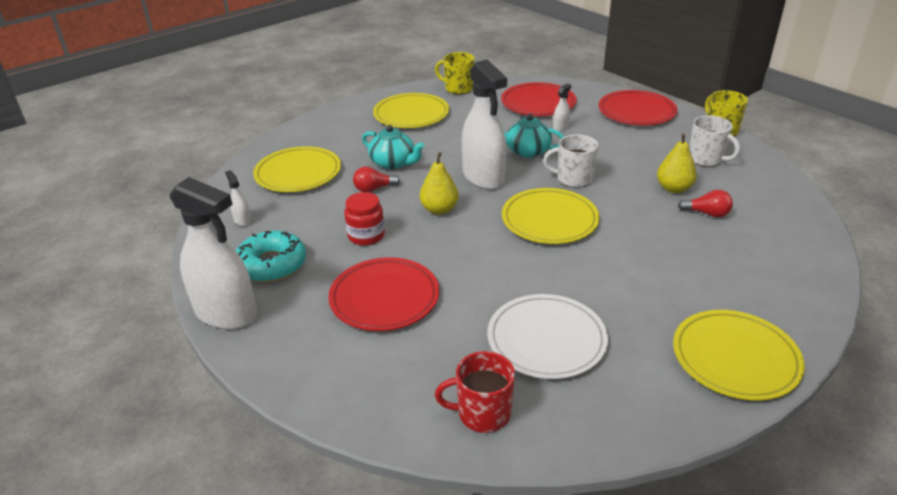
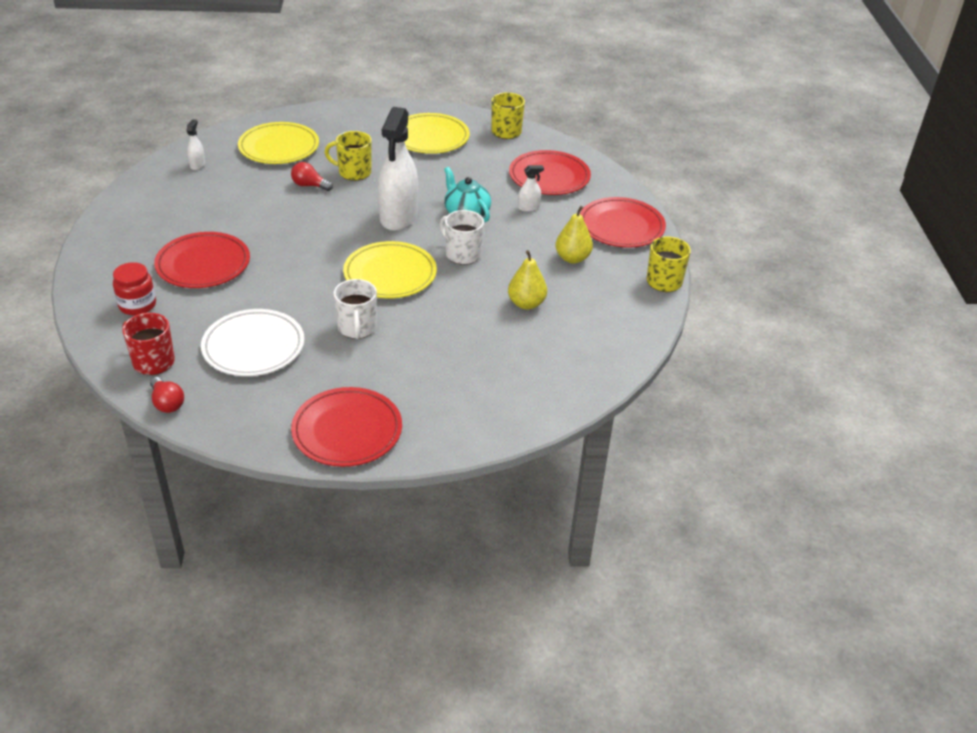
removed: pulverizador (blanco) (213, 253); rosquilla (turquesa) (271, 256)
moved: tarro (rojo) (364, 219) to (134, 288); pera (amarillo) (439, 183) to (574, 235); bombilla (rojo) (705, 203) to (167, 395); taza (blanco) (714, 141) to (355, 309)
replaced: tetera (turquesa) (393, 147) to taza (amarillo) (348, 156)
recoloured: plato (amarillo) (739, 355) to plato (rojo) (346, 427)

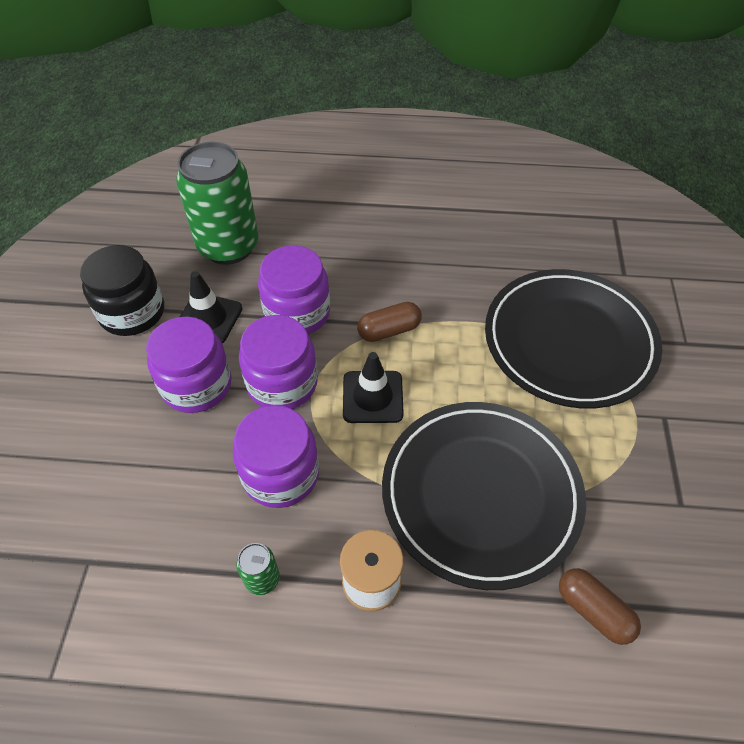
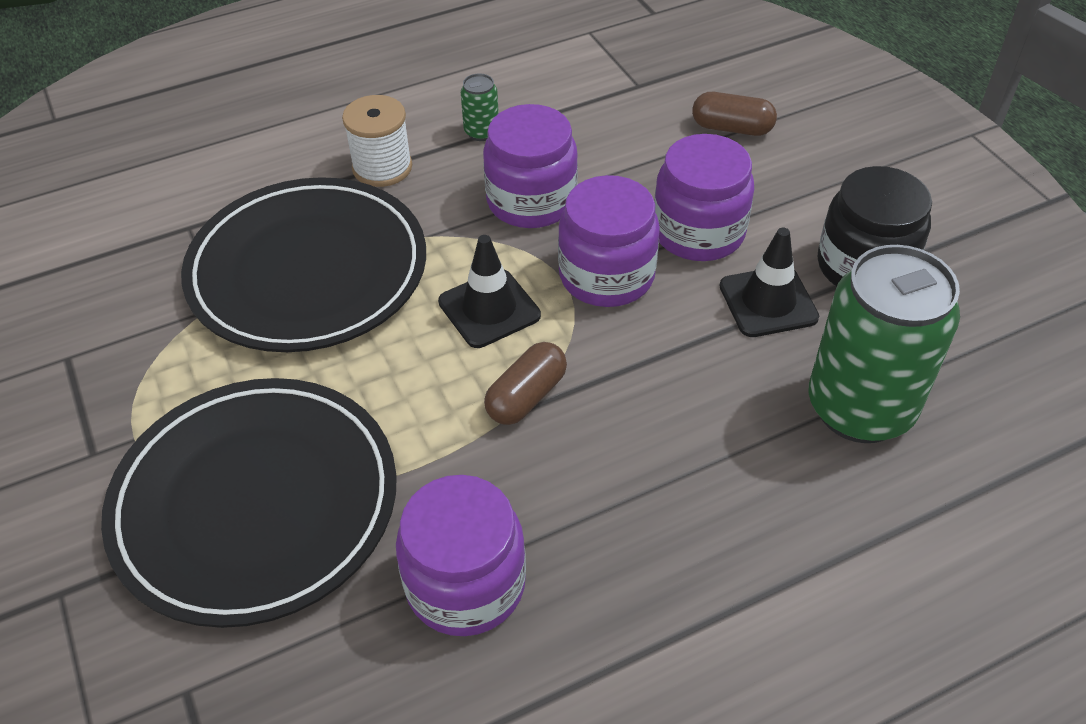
moved: tarro (morado) (294, 289) to (461, 555); cápsula (marrón) (600, 606) to (734, 114)

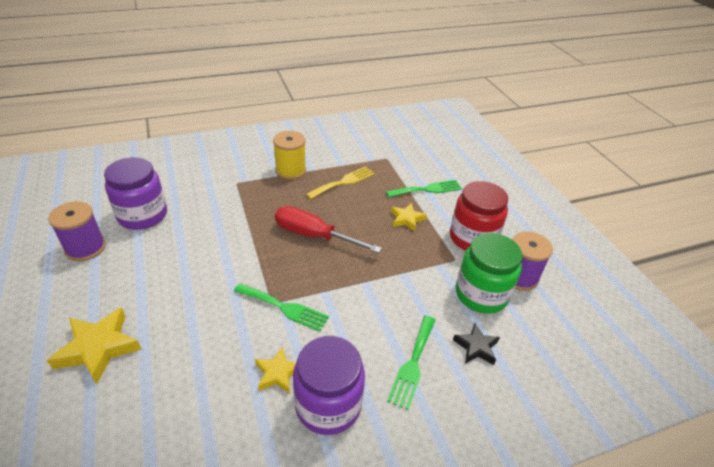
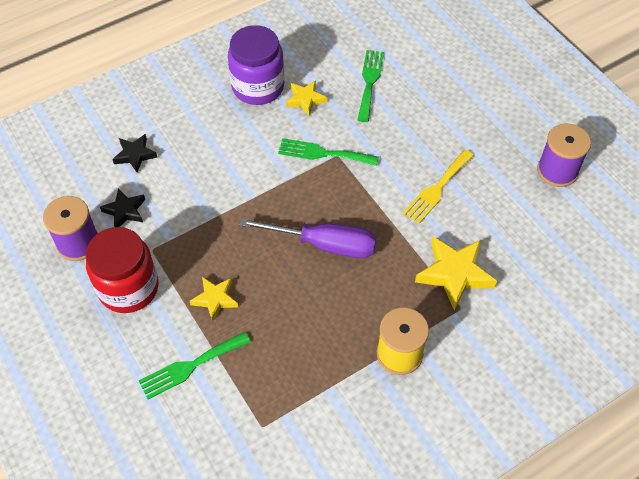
removed: tarro (morado) (135, 193)
moved: estrella (amarillo) (94, 346) to (456, 273); tenedor (amarillo) (340, 182) to (438, 187); tenedor (verde) (411, 362) to (371, 86)
replaced: tarro (verde) (489, 273) to estrella (negro) (122, 207)
recoloured: destornillador (rojo) (328, 229) to destornillador (morado) (307, 238)

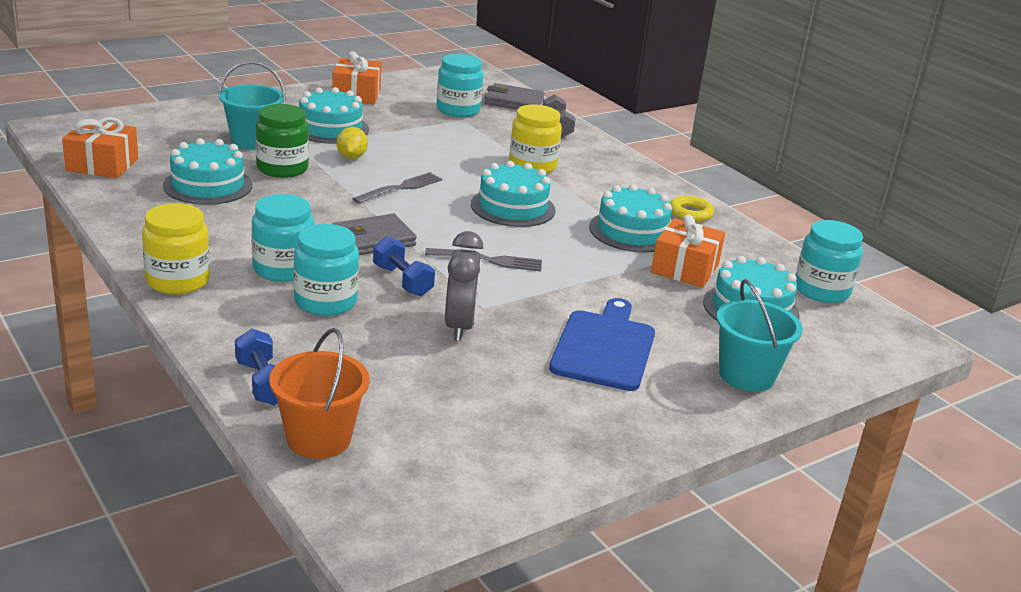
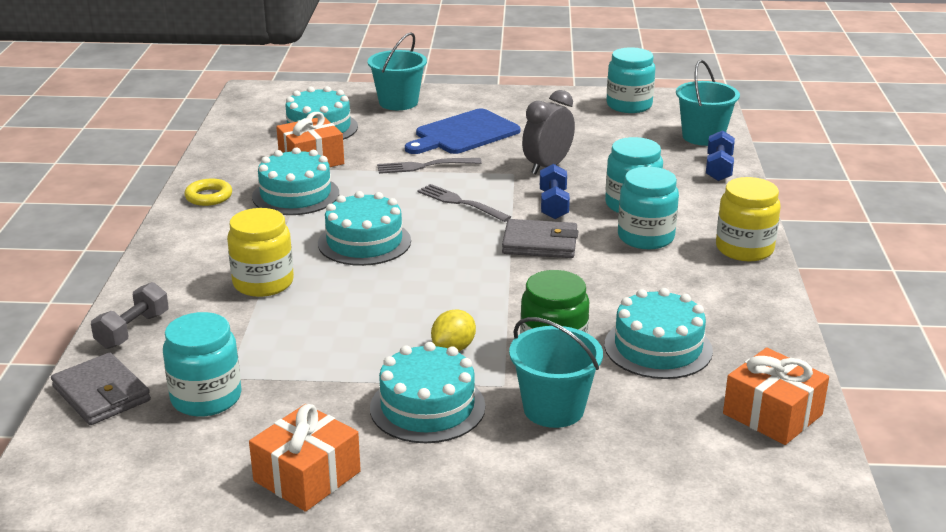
moved: tenedor (gris) (397, 188) to (429, 166); tarro (turquesa) (829, 261) to (631, 80)
recoloured: balde (naranja) (319, 393) to balde (turquesa) (708, 103)

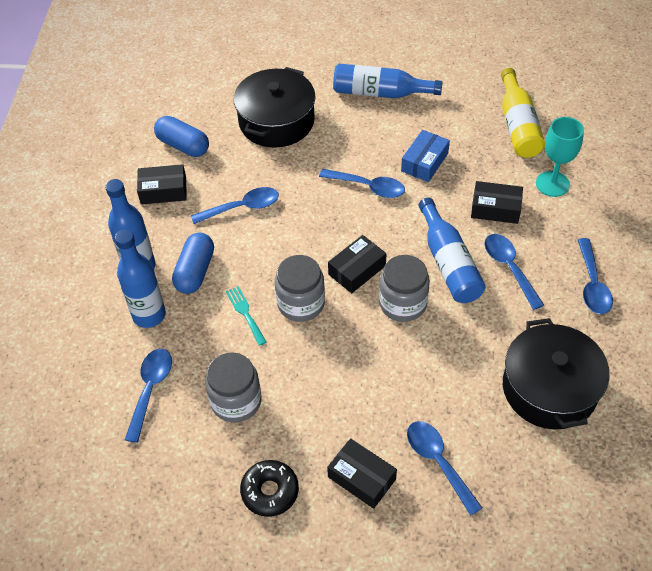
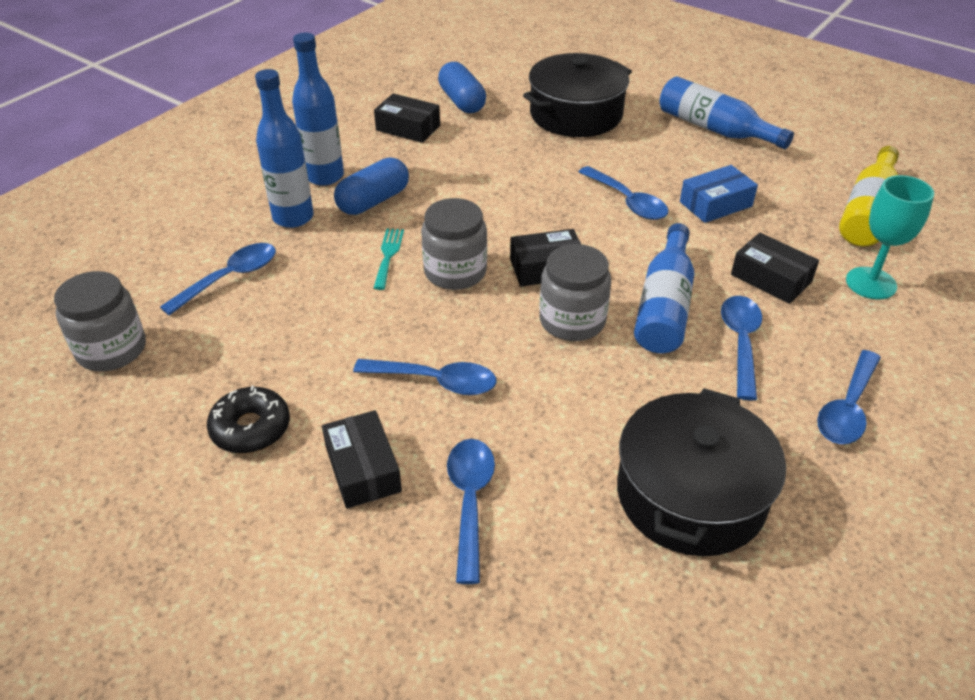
moved: cuchara (azul) (235, 205) to (424, 377); tarro (gris) (233, 387) to (100, 321)

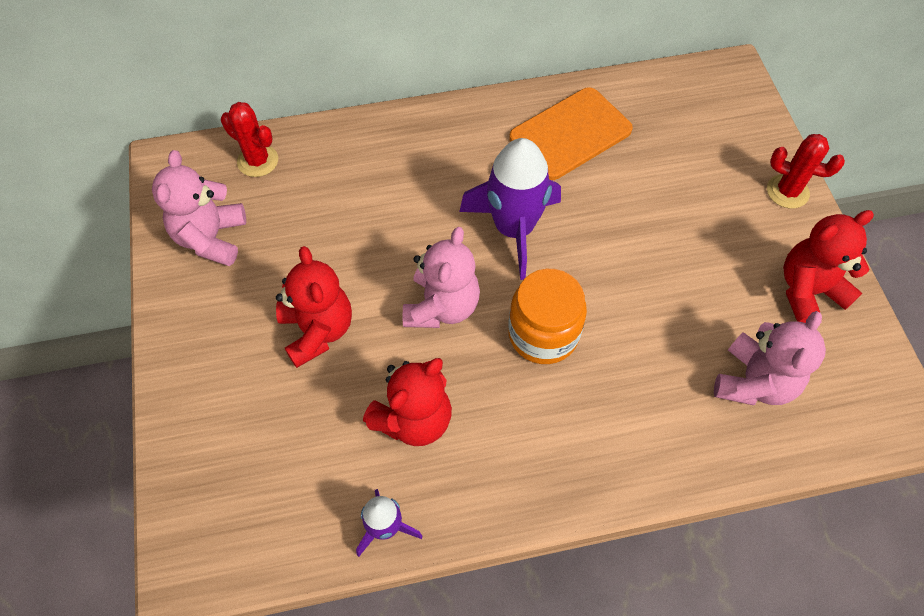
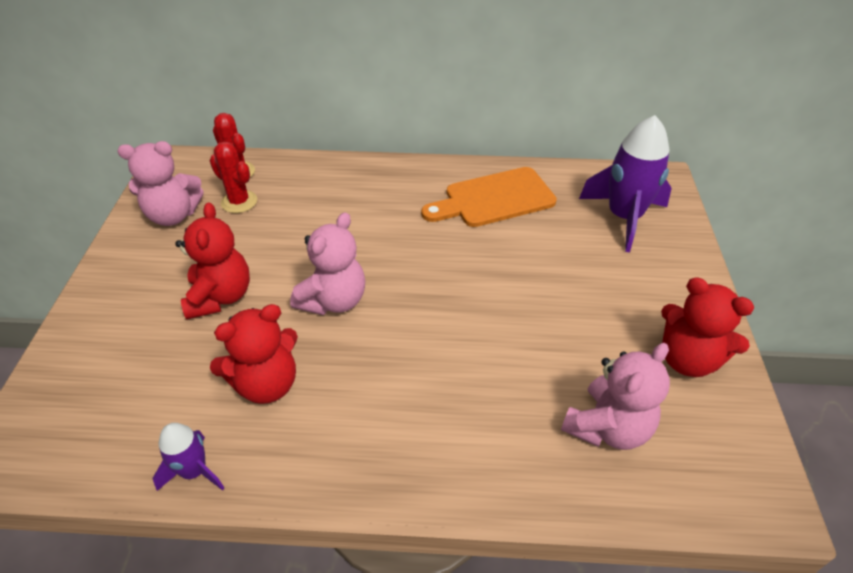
removed: tarro (naranja) (547, 316)
moved: cohete (morado) (510, 209) to (625, 183); cactus (rojo) (806, 171) to (233, 177)
turned: osito (rosa) (199, 208) = (160, 183) 120 degrees counterclockwise; osito (rojo) (828, 266) = (707, 327) 135 degrees counterclockwise

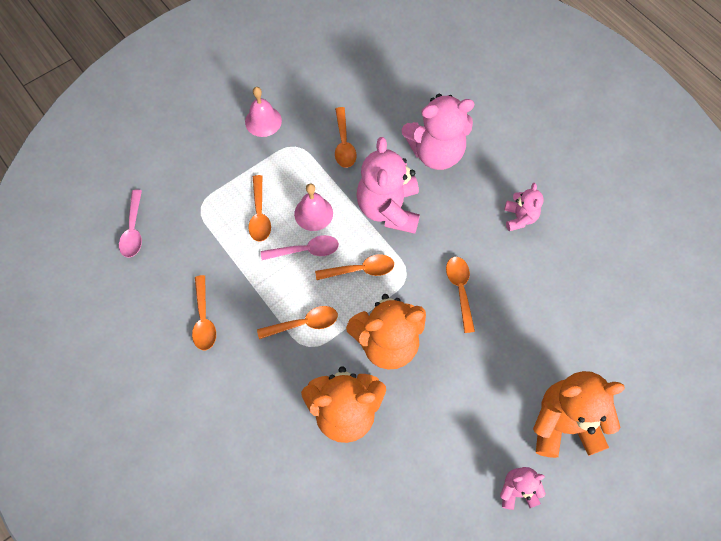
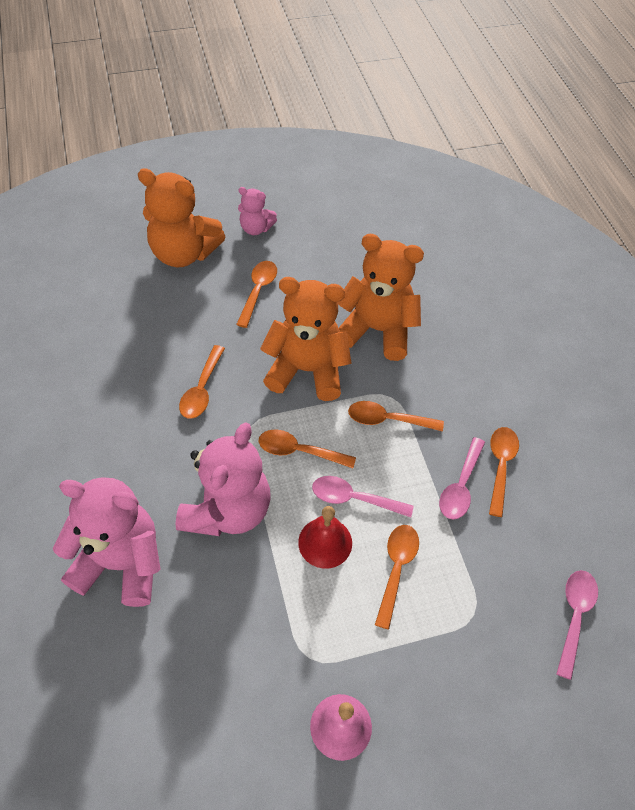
removed: osito (rosa) (524, 207)
added: cuchara (rosa) (462, 478)
moved: cuchara (naranja) (345, 137) to (256, 294)
recoloured: campana (rosa) (313, 207) to campana (rojo) (325, 537)

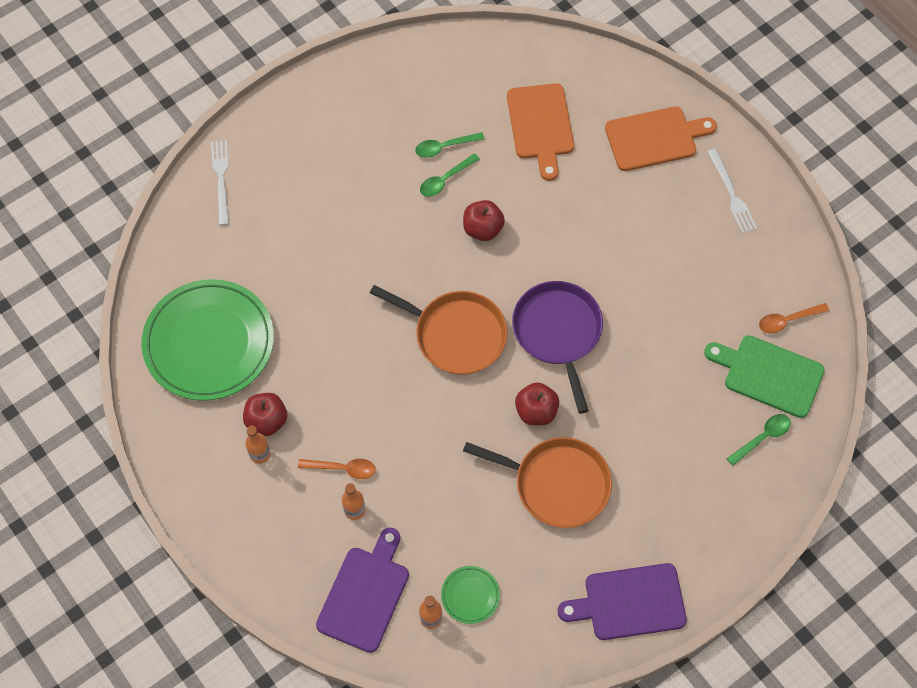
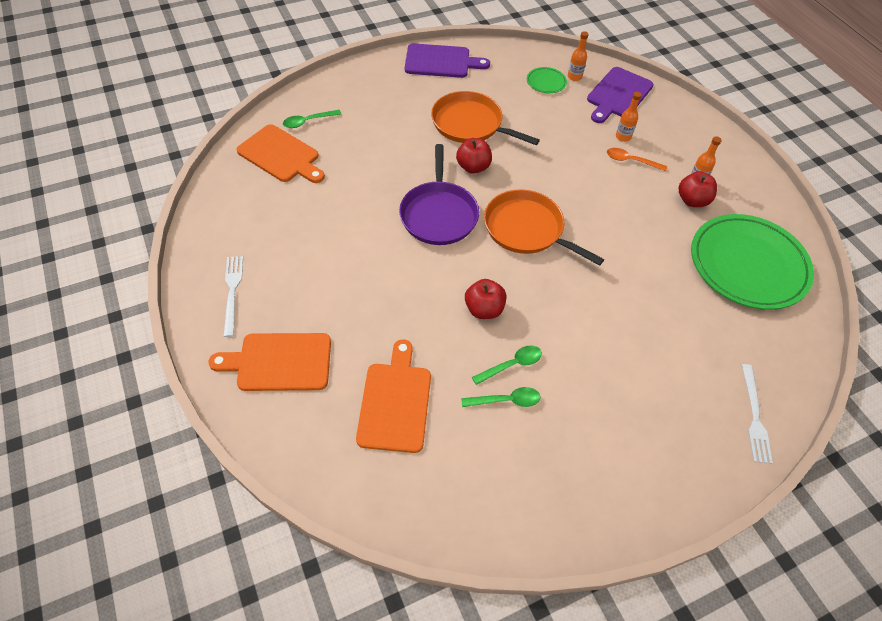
removed: cuchara (naranja) (794, 318)
recoloured: tabla de cortar (verde) (764, 376) to tabla de cortar (naranja) (280, 153)

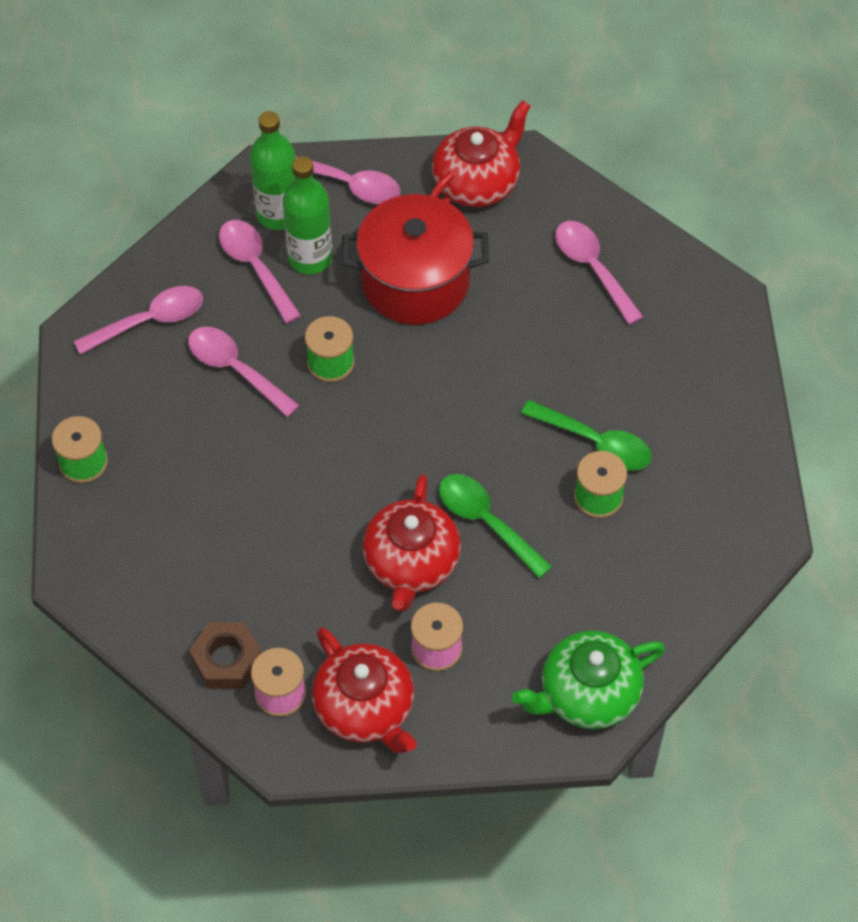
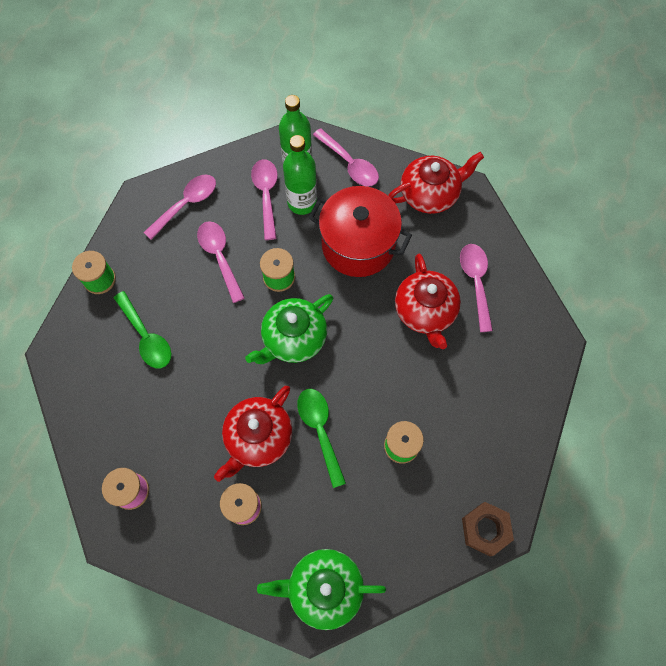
added: tetera (verde) (289, 329)
moved: tuerca (marrón) (225, 655) to (488, 529); tetera (rojo) (364, 690) to (428, 301); cuchara (verde) (586, 435) to (142, 329)
turned: cuchara (rosa) (138, 320) = (179, 207) 45 degrees counterclockwise

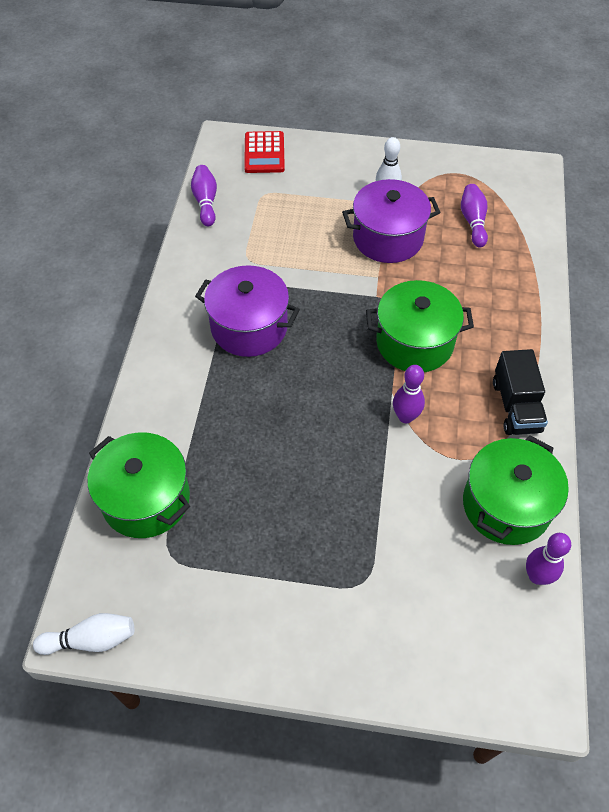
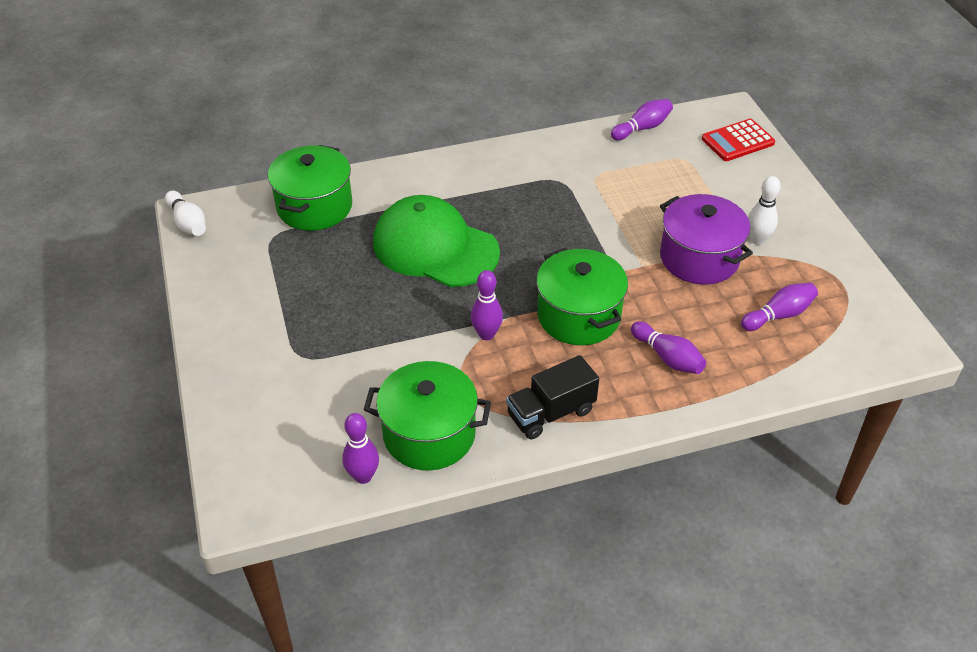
removed: olla (morado) (247, 311)
added: gorra (verde) (436, 241); bolo (morado) (668, 347)

